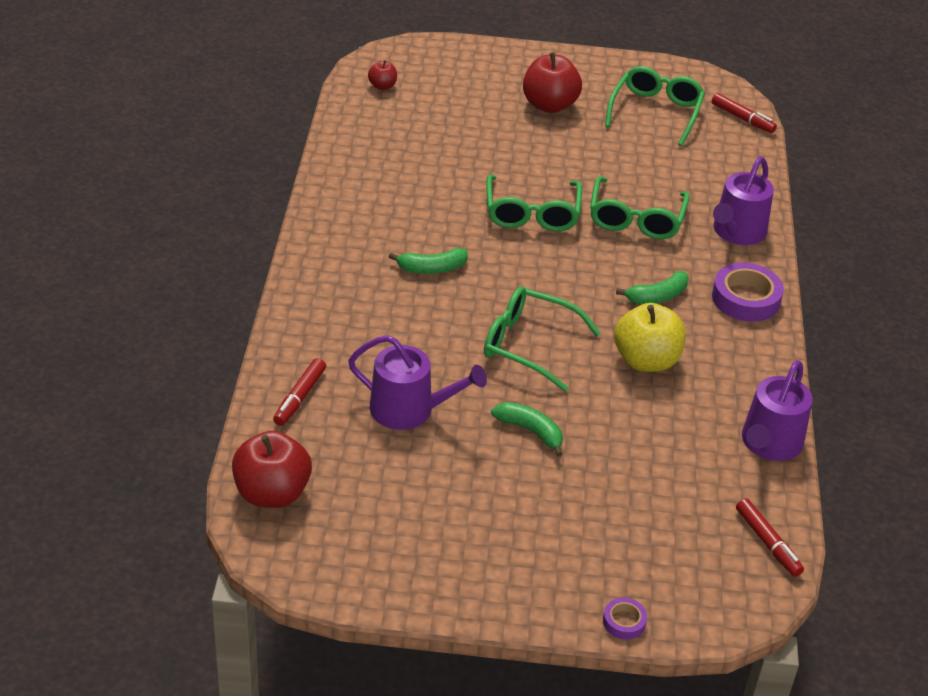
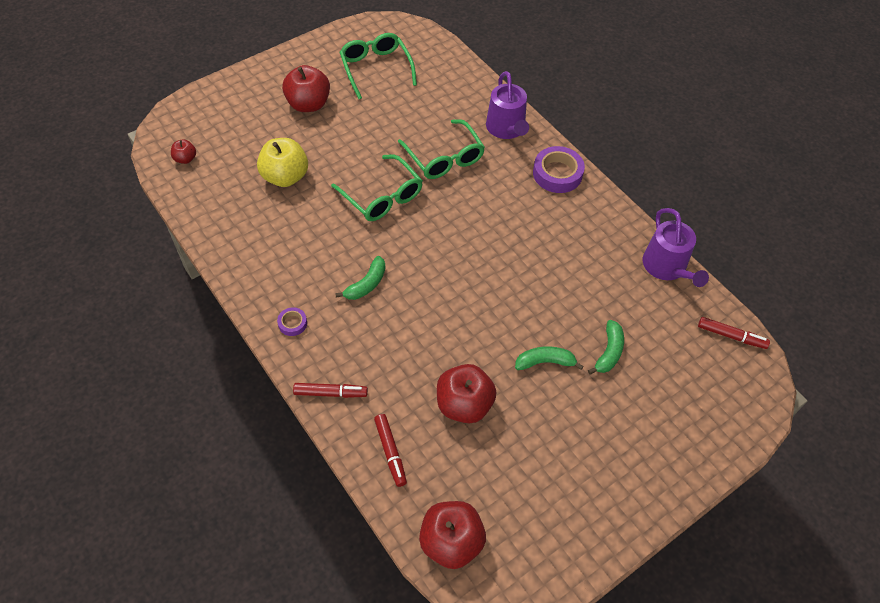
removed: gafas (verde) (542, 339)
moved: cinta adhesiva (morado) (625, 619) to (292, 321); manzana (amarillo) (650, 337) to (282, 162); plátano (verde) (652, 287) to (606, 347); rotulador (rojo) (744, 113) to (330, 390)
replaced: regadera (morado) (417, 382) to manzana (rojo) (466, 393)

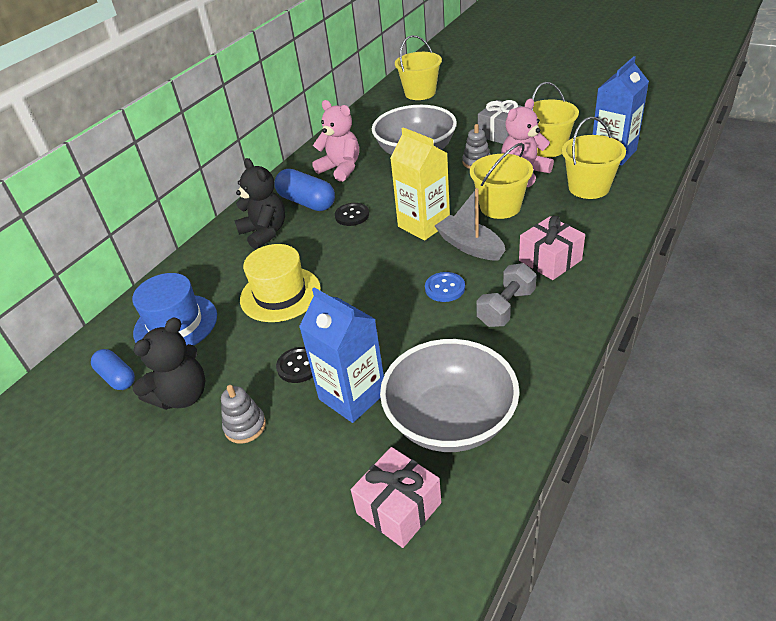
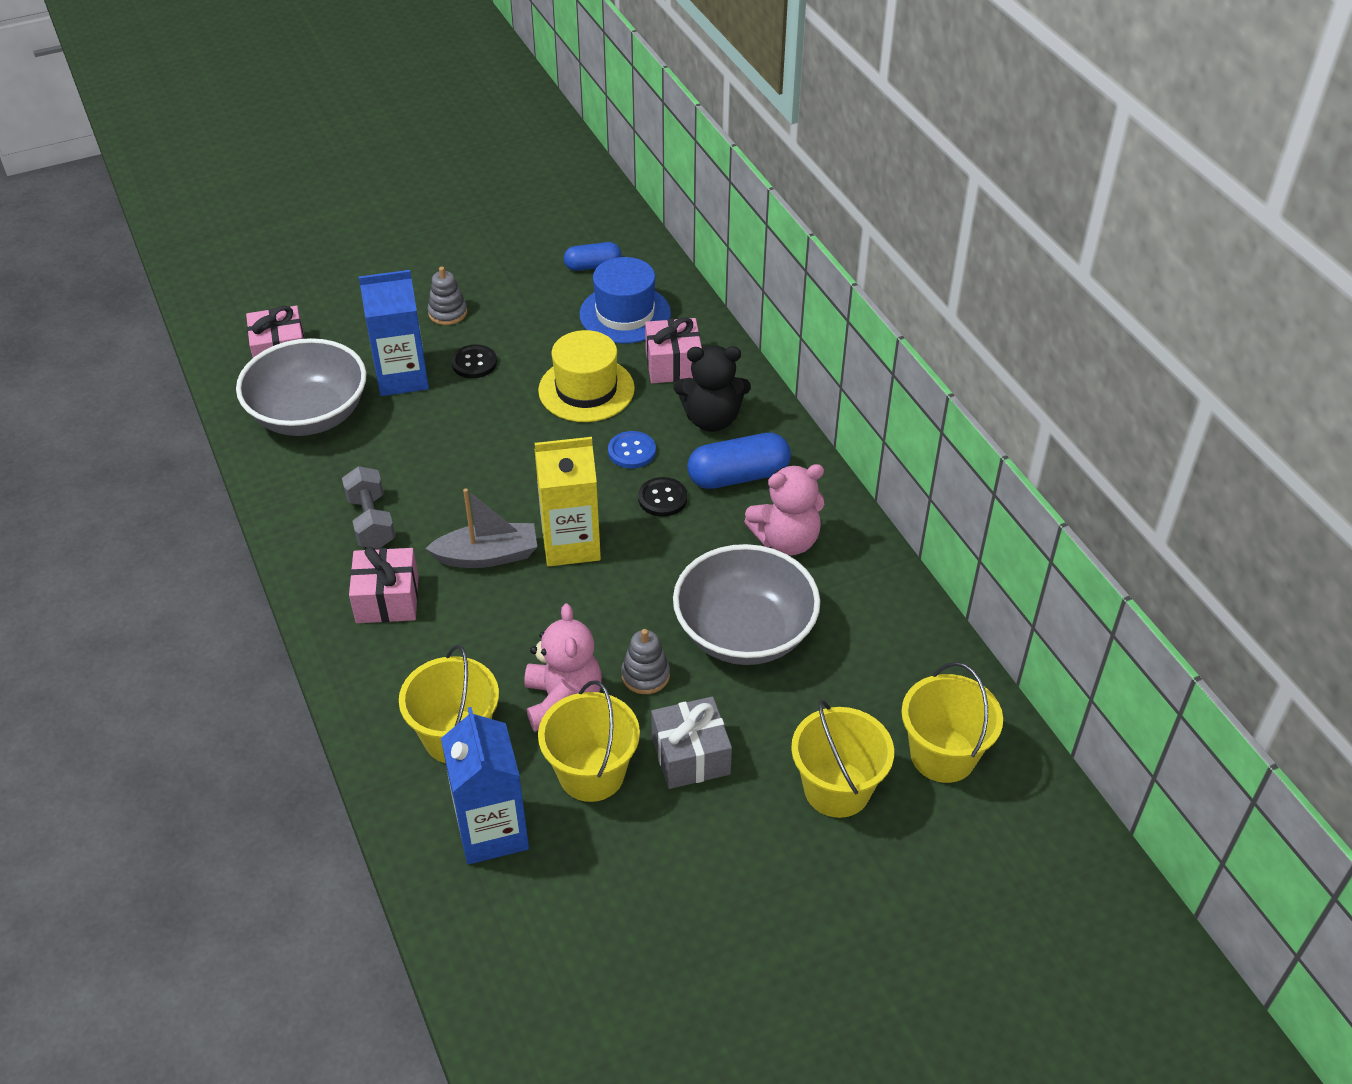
removed: osito (negro) (169, 363)
added: regalo (rosa) (673, 350)
moved: botón (azul) (445, 287) to (632, 450); balde (amarillo) (501, 181) to (842, 758)

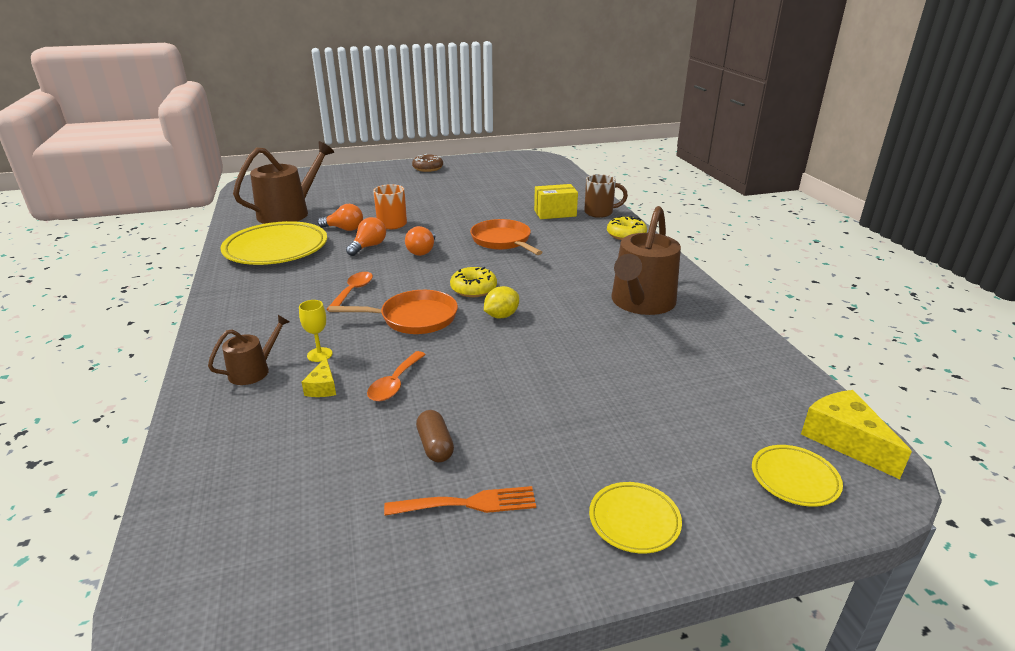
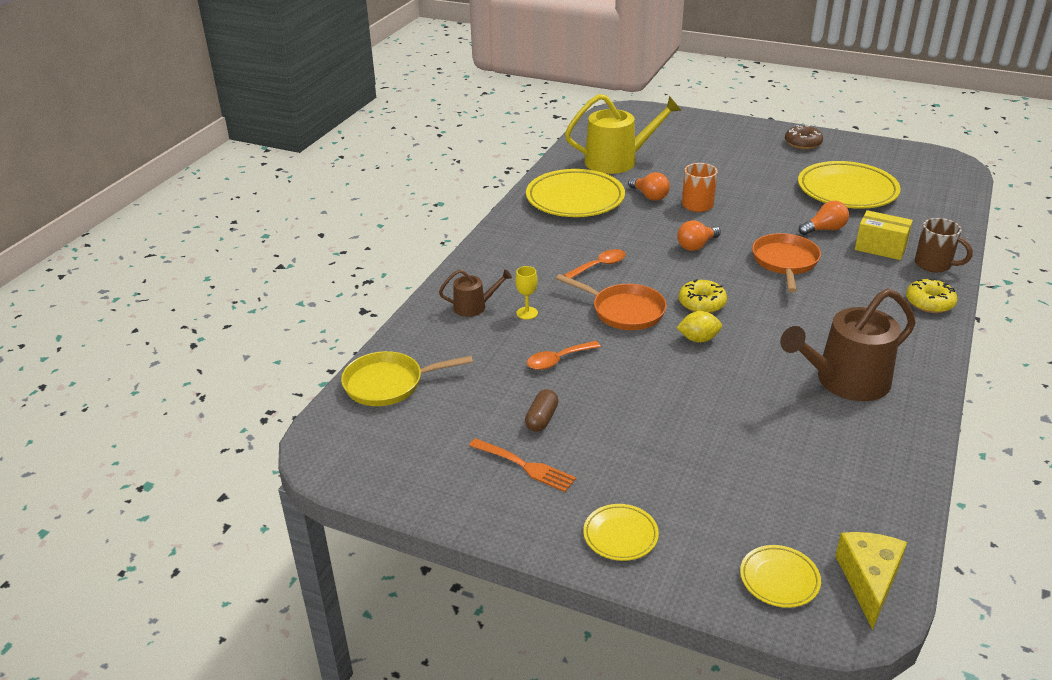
removed: queso (amarillo) (319, 377)
added: sartén (amarillo) (407, 378); plato (amarillo) (849, 185)
moved: bombilla (naranja) (366, 236) to (824, 218)
recoloured: regadera (marrón) (283, 182) to regadera (amarillo) (623, 134)

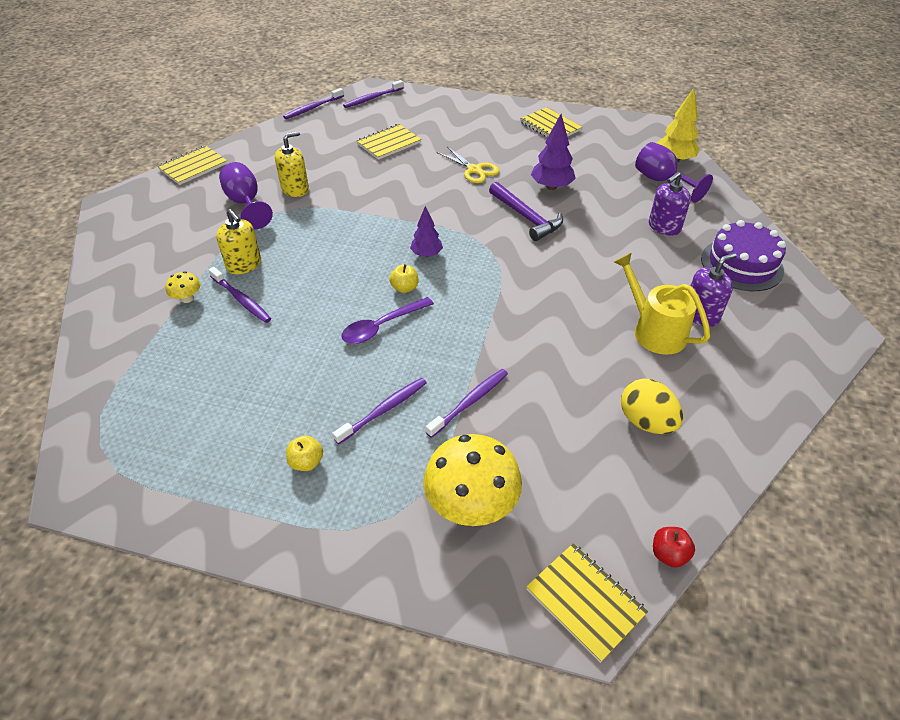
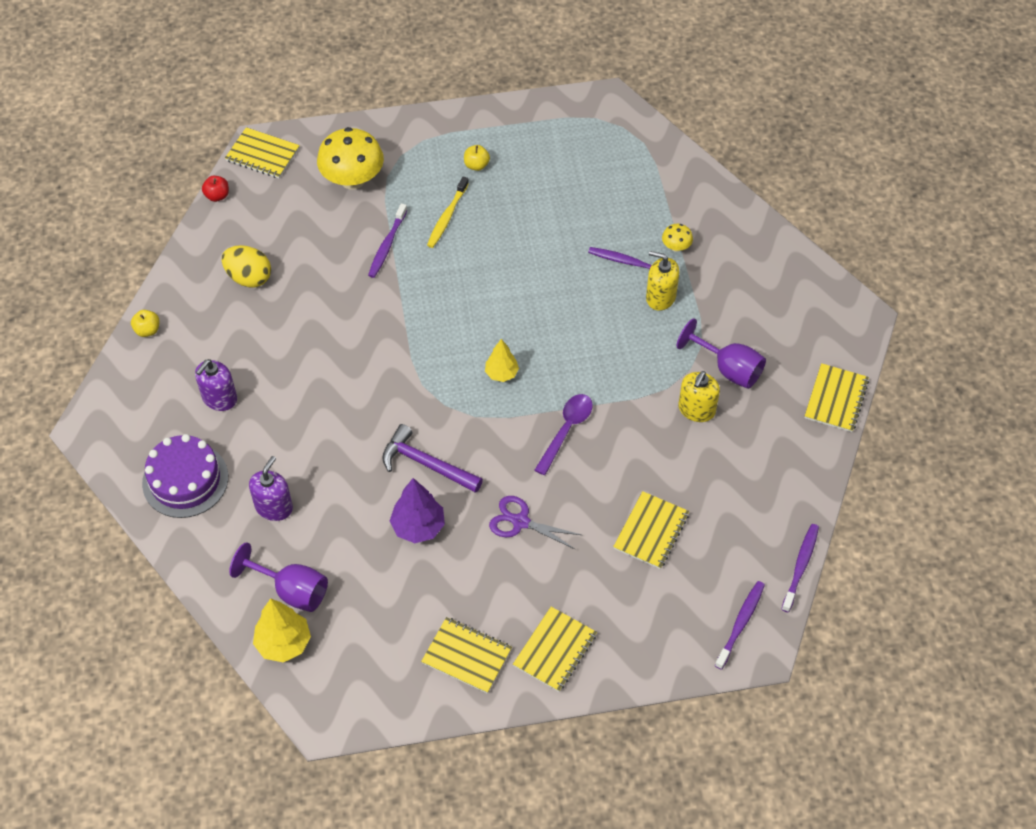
removed: regadera (amarillo) (662, 304)
added: cuaderno (amarillo) (555, 649)
moved: cuchara (morado) (387, 320) to (564, 434); manzana (amarillo) (403, 278) to (145, 323)
recoloured: cepillo de dientes (morado) (379, 411) to cepillo de dientes (amarillo) (448, 212); árbol (morado) (426, 231) to árbol (amarillo) (502, 360); tijeras (amarillo) (468, 165) to tijeras (morado) (535, 523)

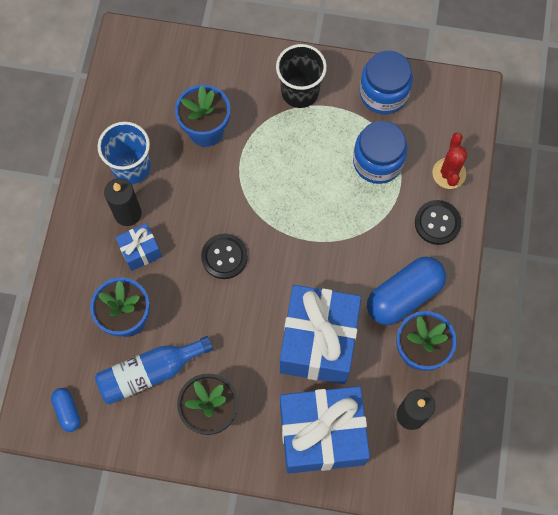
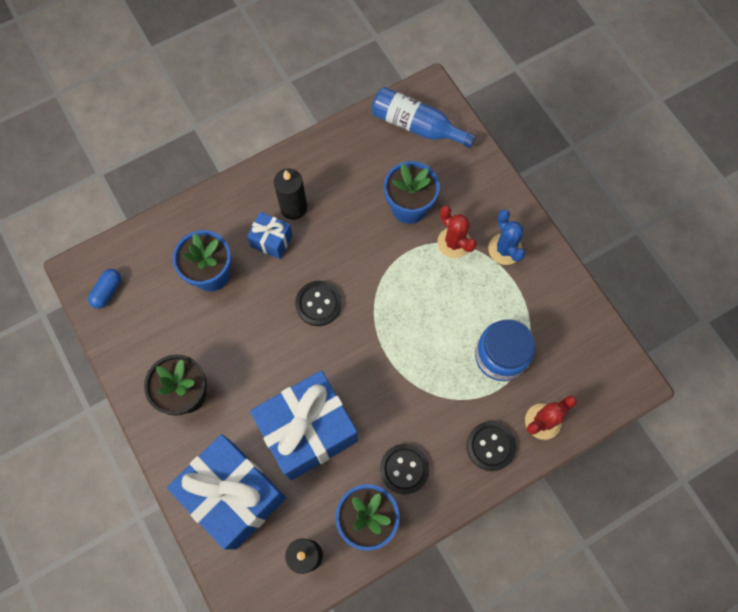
removed: vaso (azul) (124, 153); tarro (azul) (386, 82)
added: cactus (rojo) (457, 231)
moved: botella (azul) (154, 370) to (423, 117)
replaced: vaso (negro) (301, 76) to cactus (azul) (506, 237); cápsula (azul) (406, 291) to botón (negro) (405, 469)

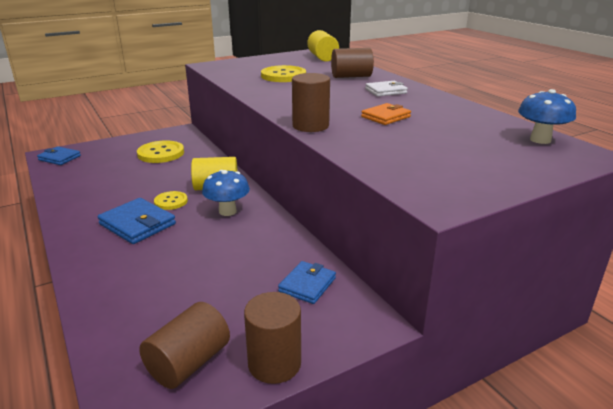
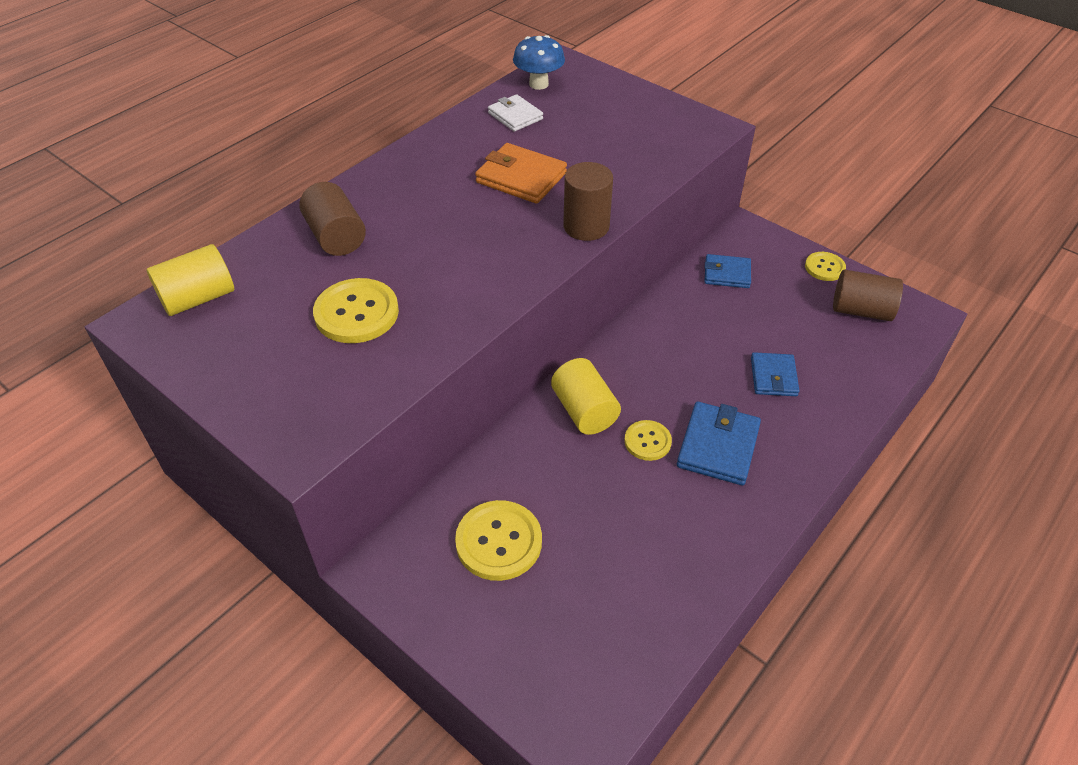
removed: seta (azul) (226, 193)
moved: cartera (azul) (59, 155) to (775, 374); cartera (blanco) (386, 88) to (515, 113)
replaced: cilindro (marrón) (272, 338) to botón (amarillo) (825, 266)
resized: cartera (naranja) (386, 114) = (521, 173) x1.50

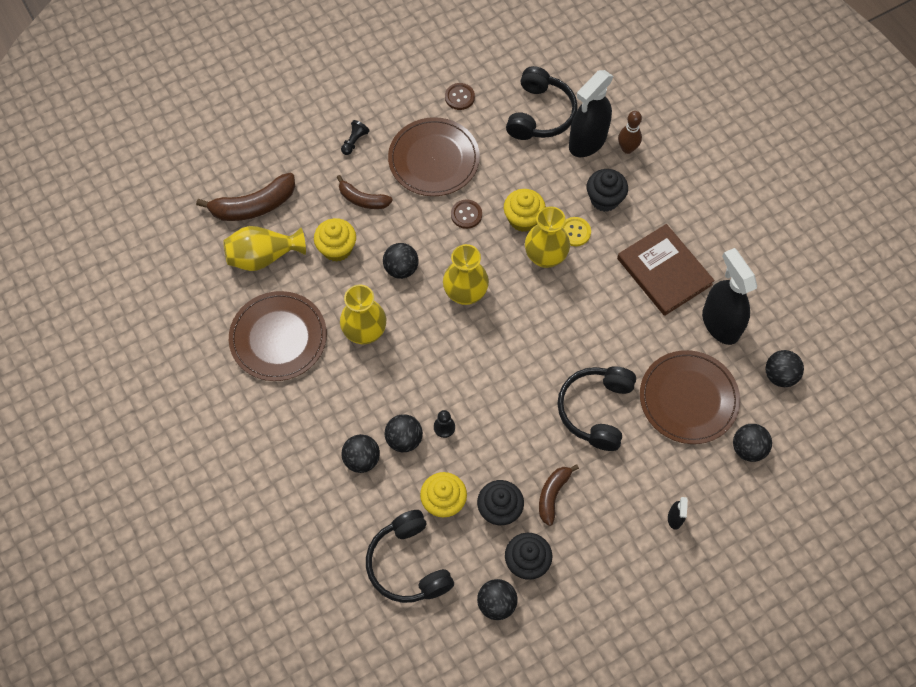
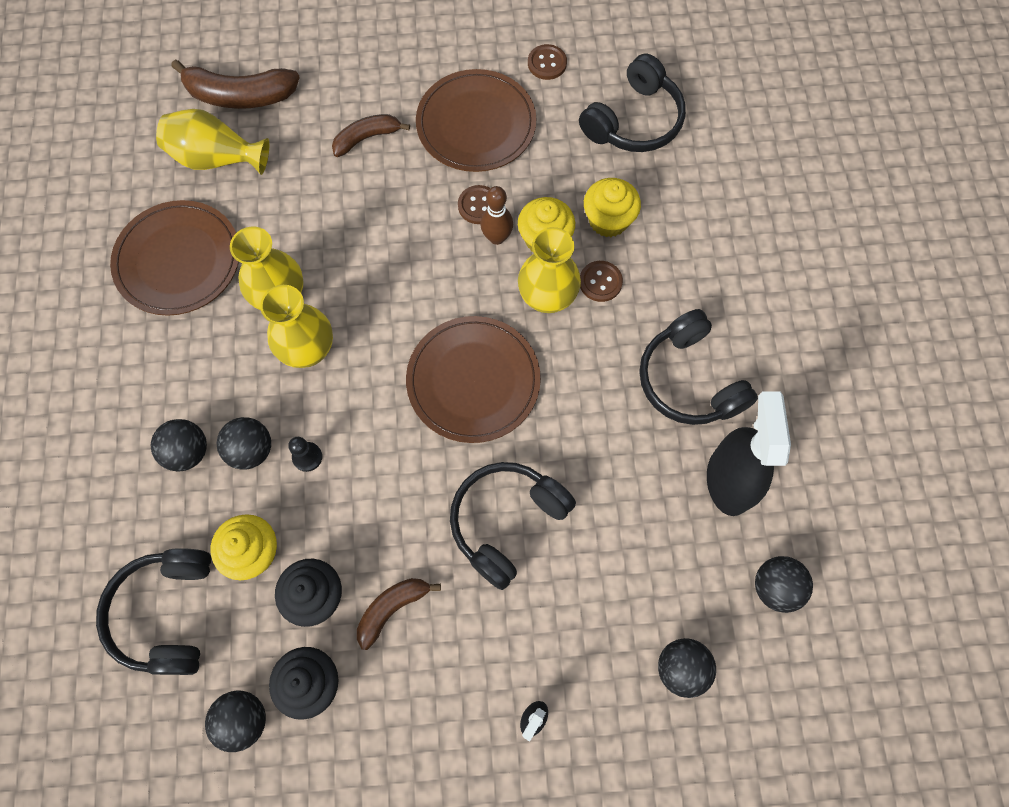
removed: peón (negro) (355, 137); pelota (negro) (401, 261); pulverizador (negro) (591, 113); magdalena (negro) (607, 190)
moved: magdalena (amarillo) (335, 240) to (612, 207); florero (amarillo) (466, 274) to (296, 326); bolo (marrón) (630, 132) to (496, 215); plato (marrón) (690, 397) to (473, 379)
replaced: libro (marrón) (666, 270) to auriculares (negro) (698, 367)
recoloured: botón (amarillo) (577, 231) to botón (marrón) (601, 281)
turned: plátano (marrón) (365, 192) = (371, 135) 105 degrees clockwise

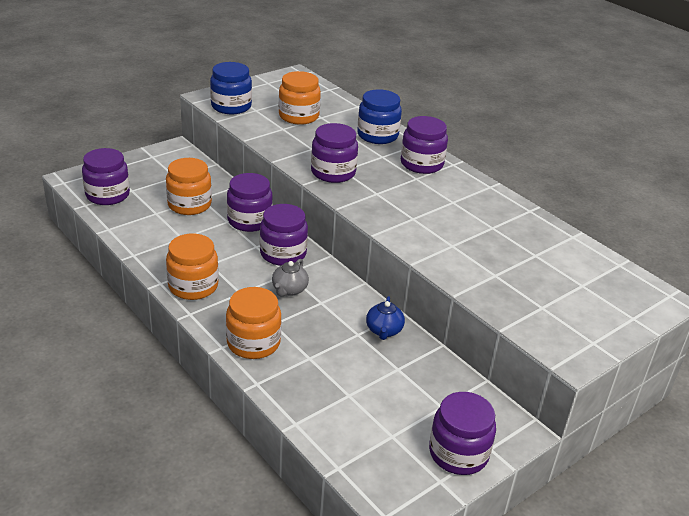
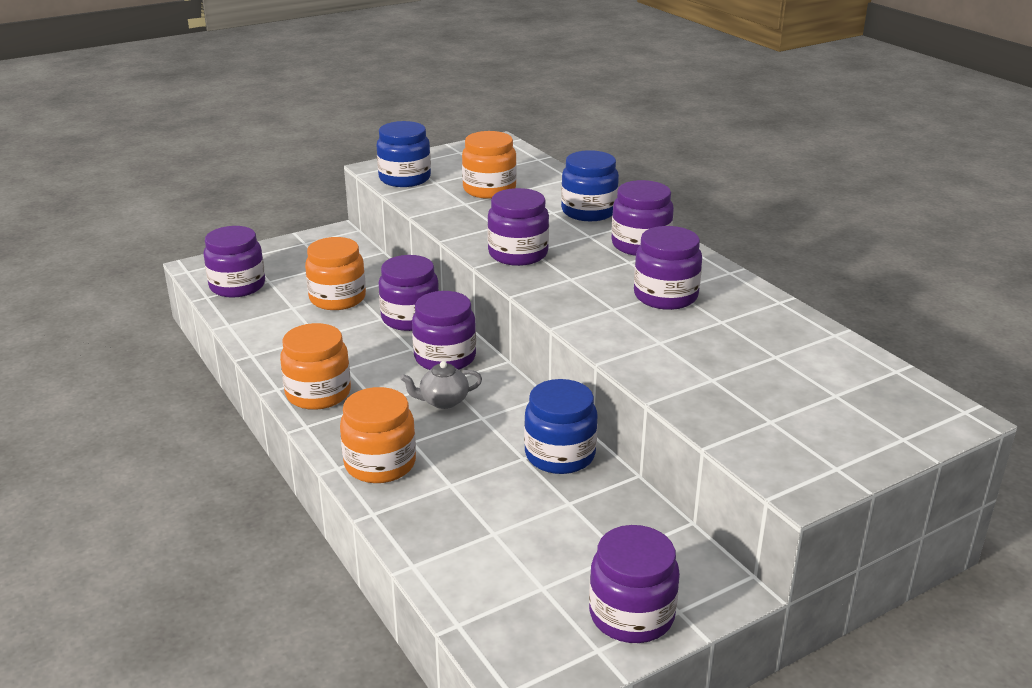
added: tarro (morado) (668, 268)
replaced: tetera (azul) (385, 318) to tarro (azul) (560, 426)
turned: tetera (gris) (290, 278) = (441, 385) 45 degrees clockwise

